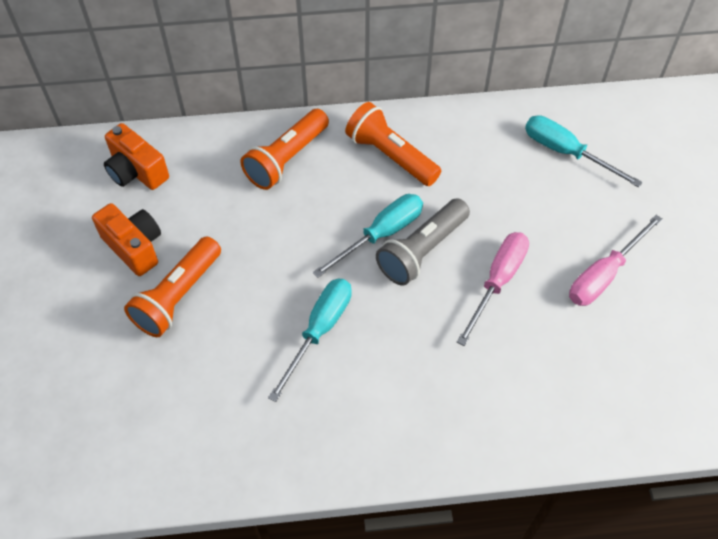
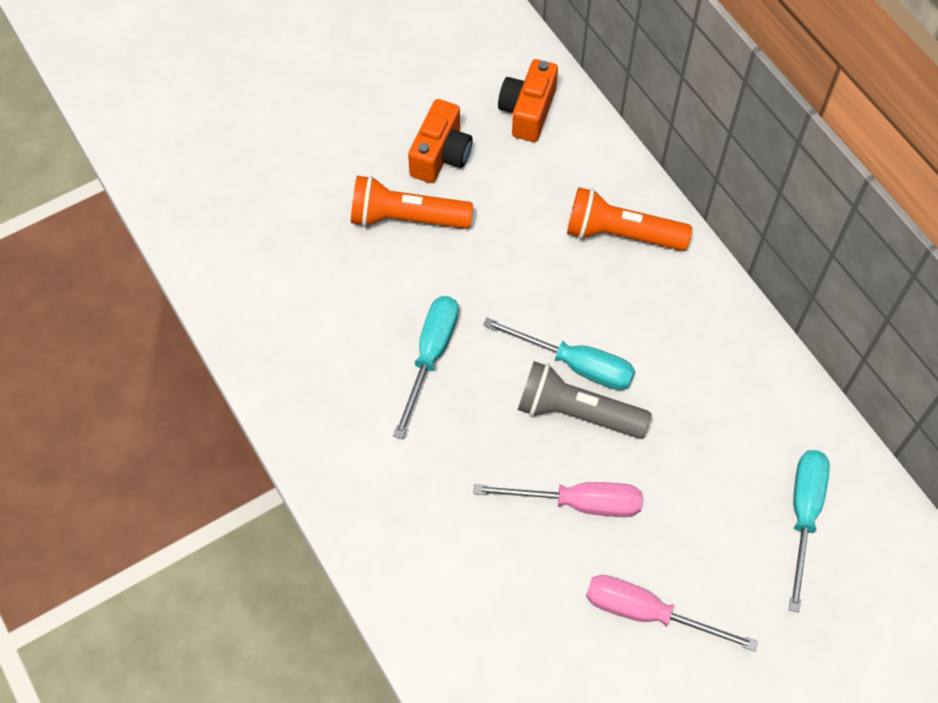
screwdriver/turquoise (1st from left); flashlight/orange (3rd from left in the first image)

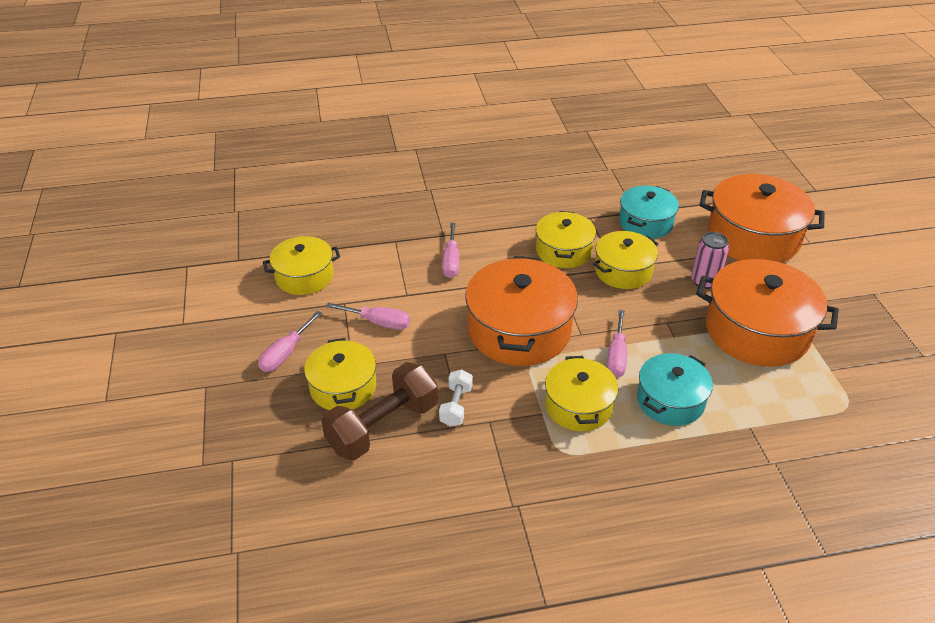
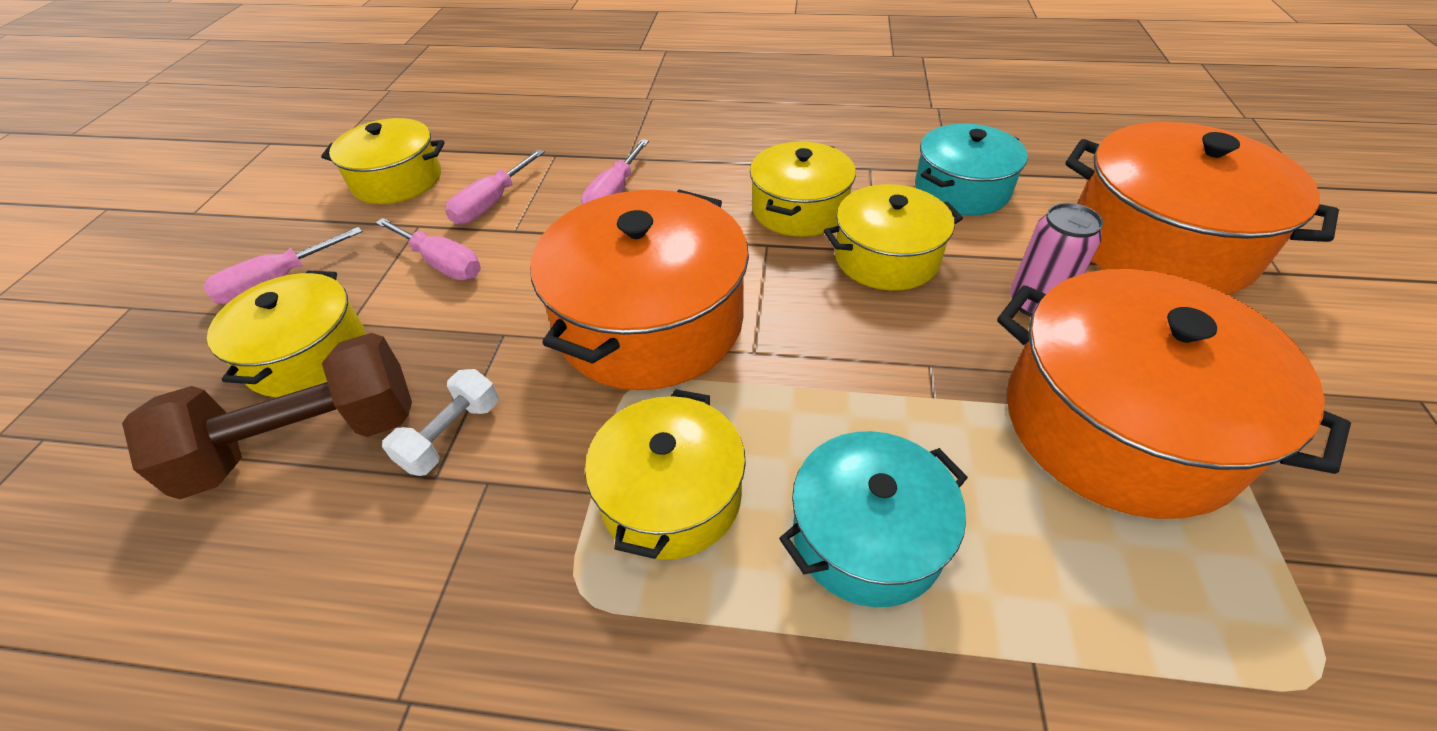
screwdriver/pink (3rd from left)

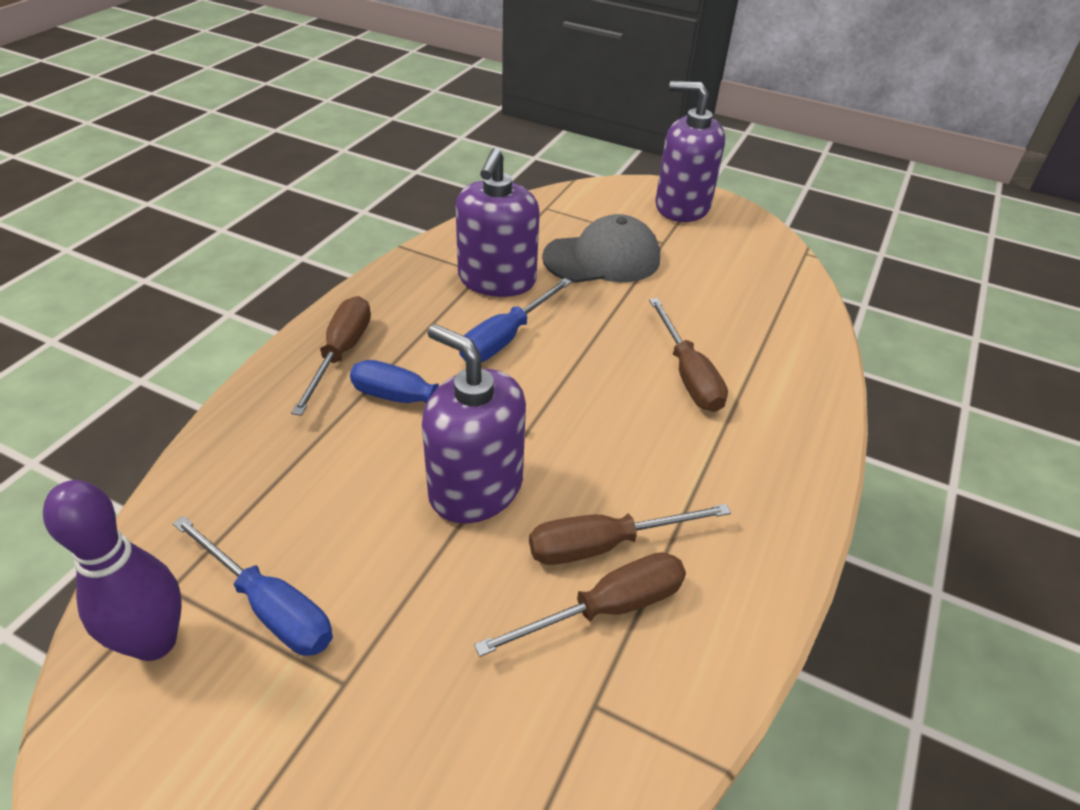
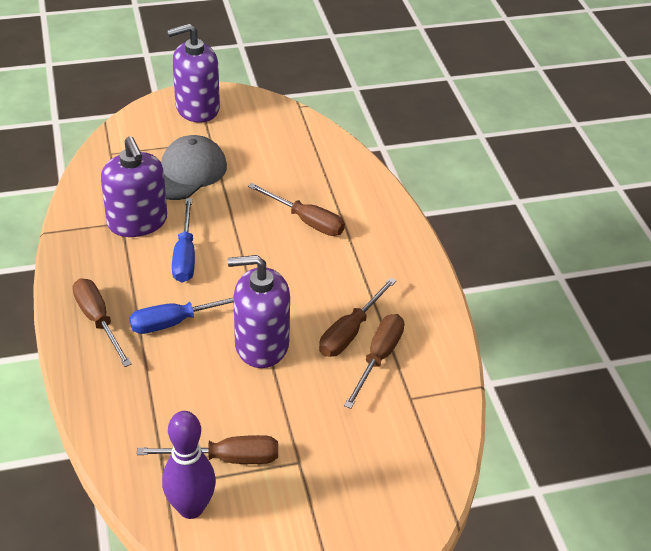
screwdriver/brown (2nd from left)

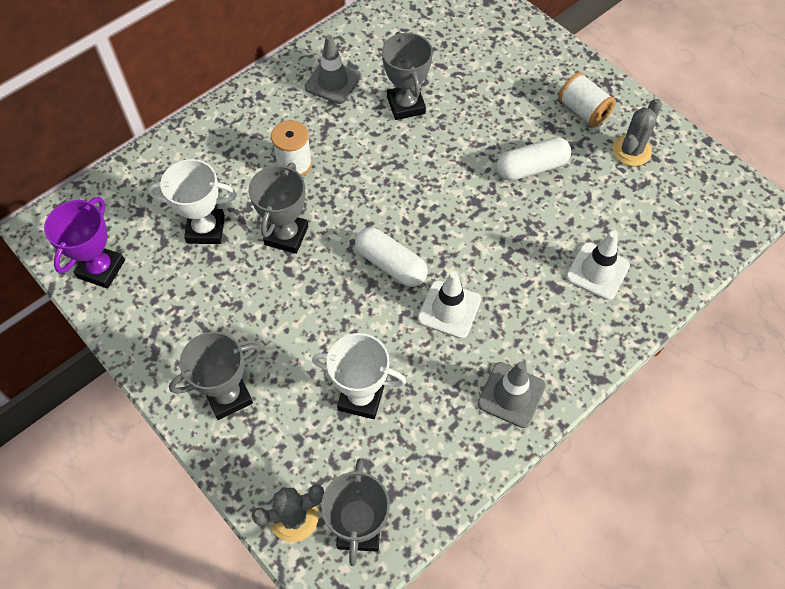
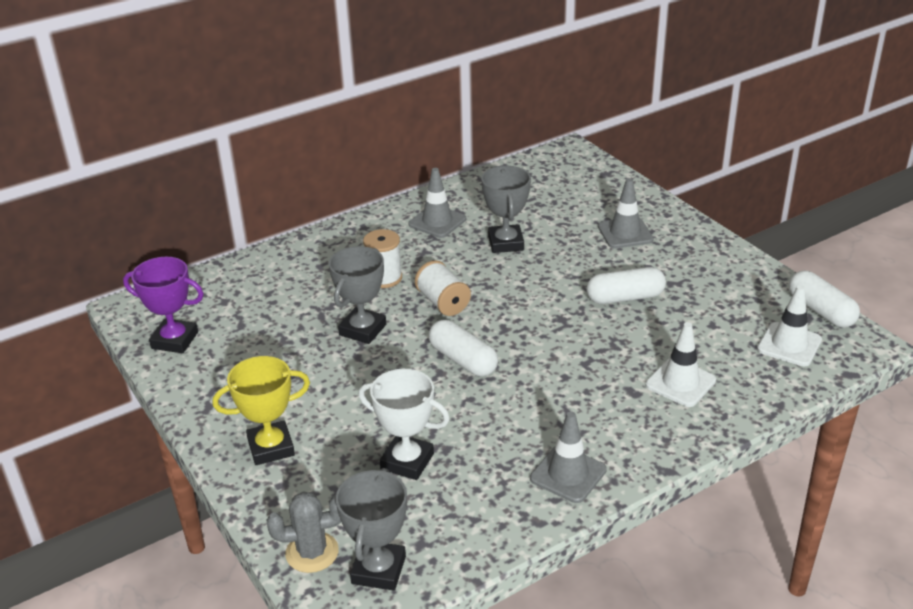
trophy/purple; trophy/white (1st from left in the first image); trophy/yellow; traffic cone/white (2nd from left); spool/white (2nd from left); cactus/grey (2nd from left in the first image); traffic cone/grey (3rd from left); capsule/white (3rd from left)

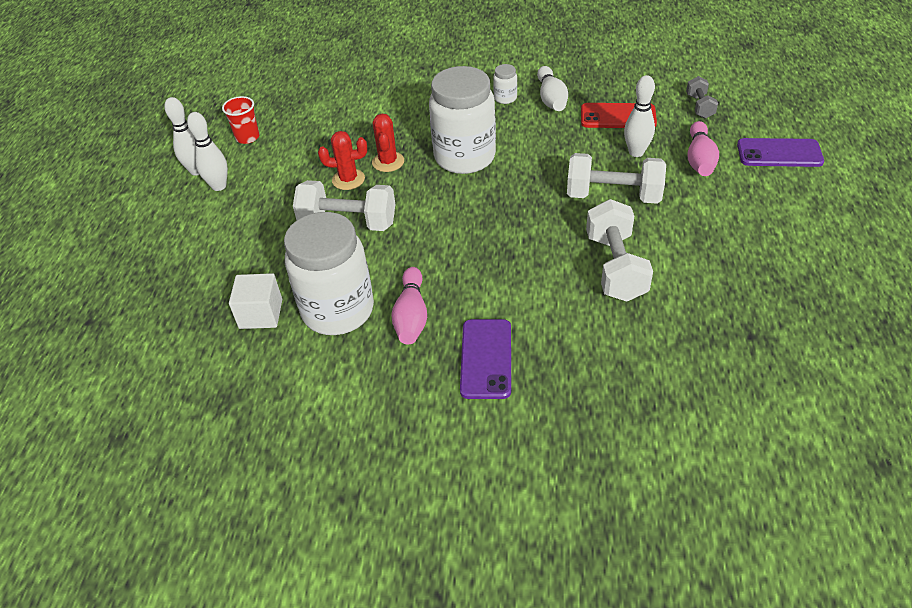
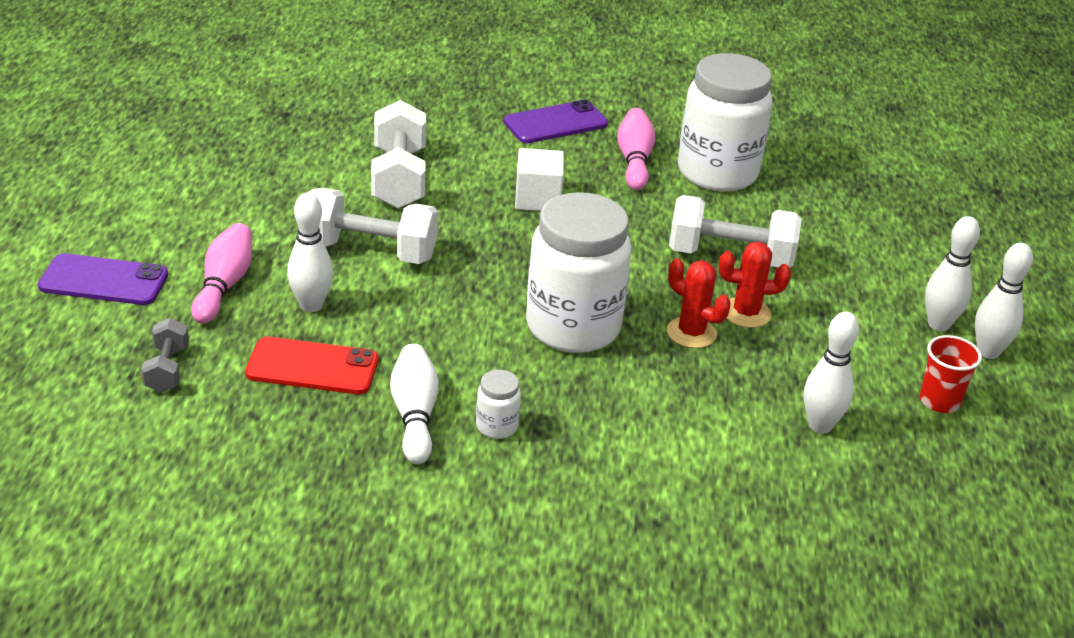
cube/white; cactus/red (1st from left); phone/purple (2nd from left); bowling pin/white (3rd from left)

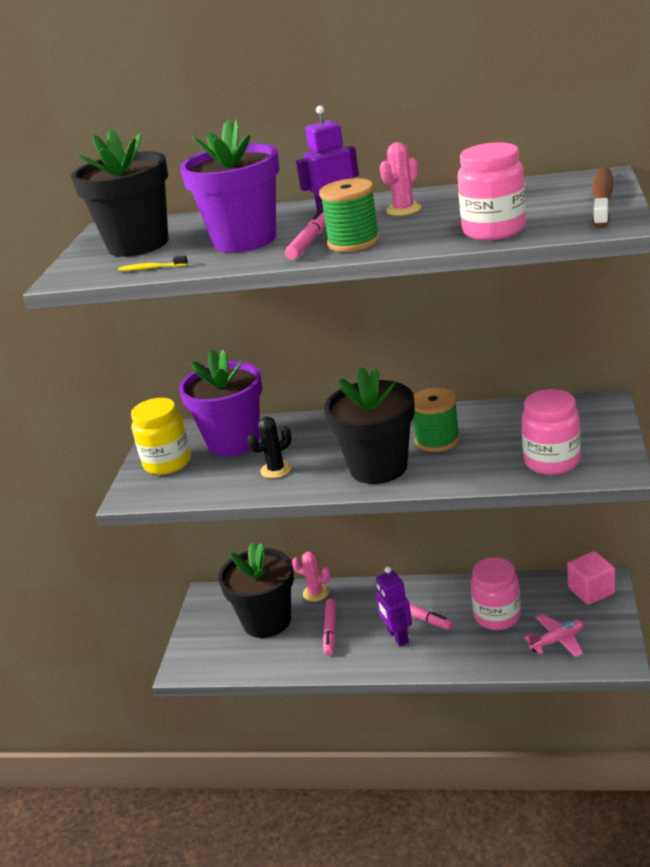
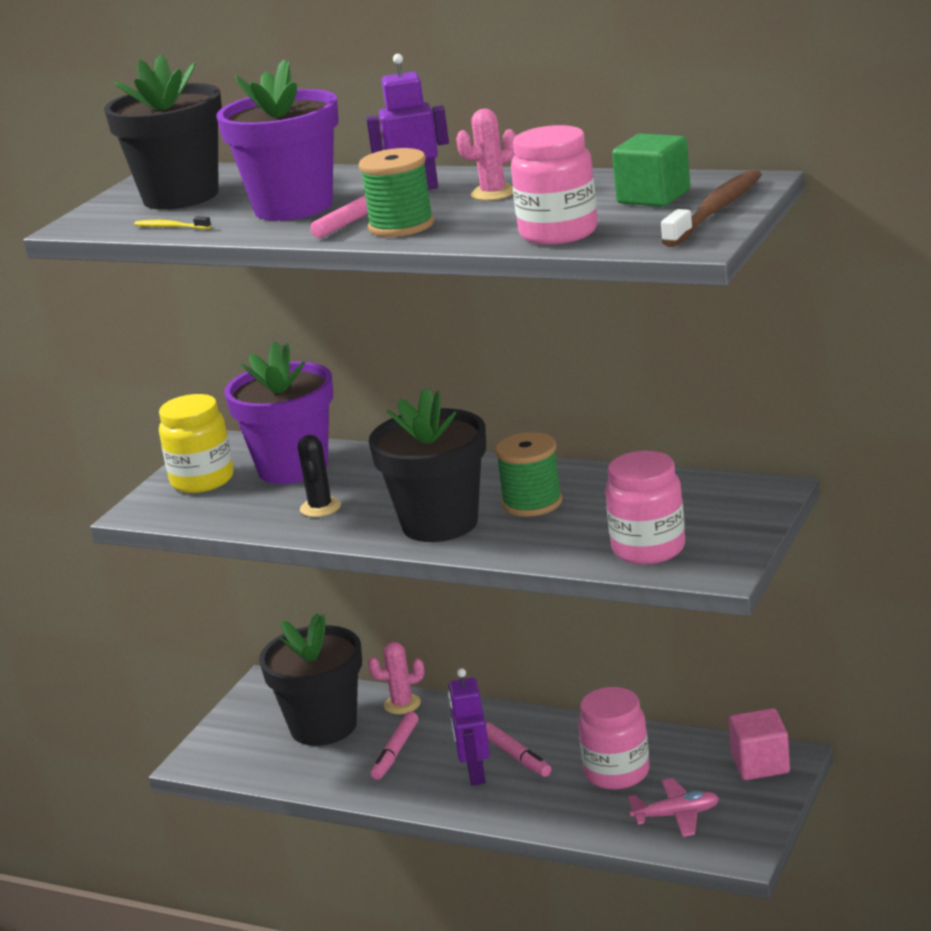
cactus/black; cactus/pink (1st from left); cube/green

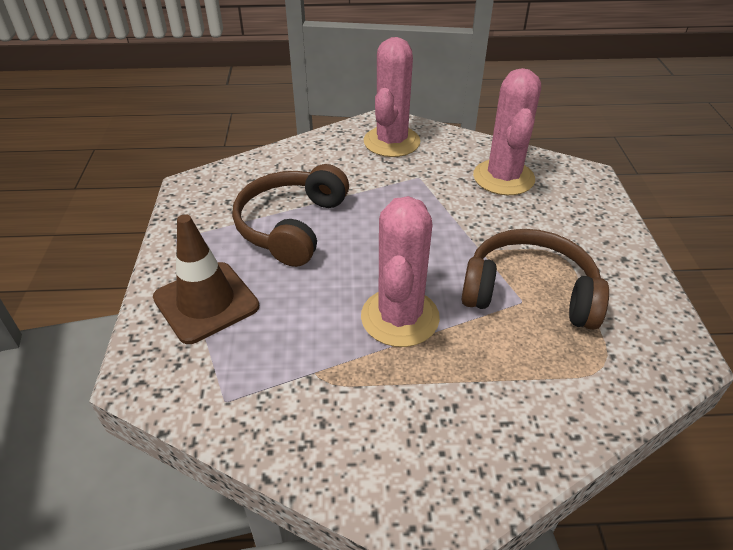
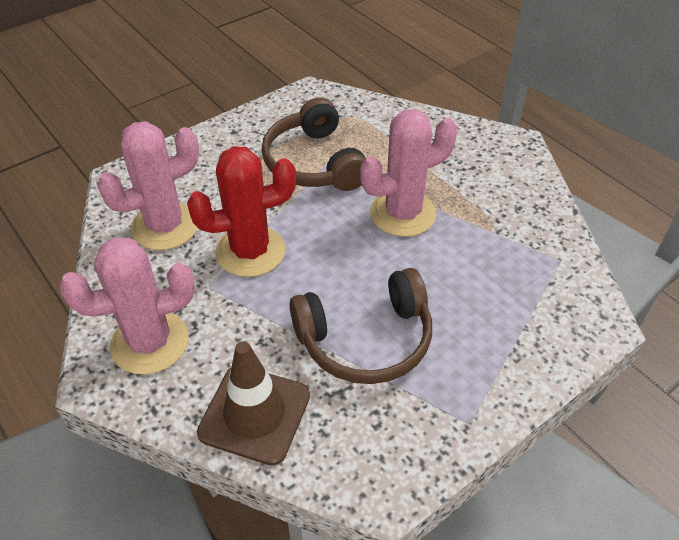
traffic cone/brown; cactus/red

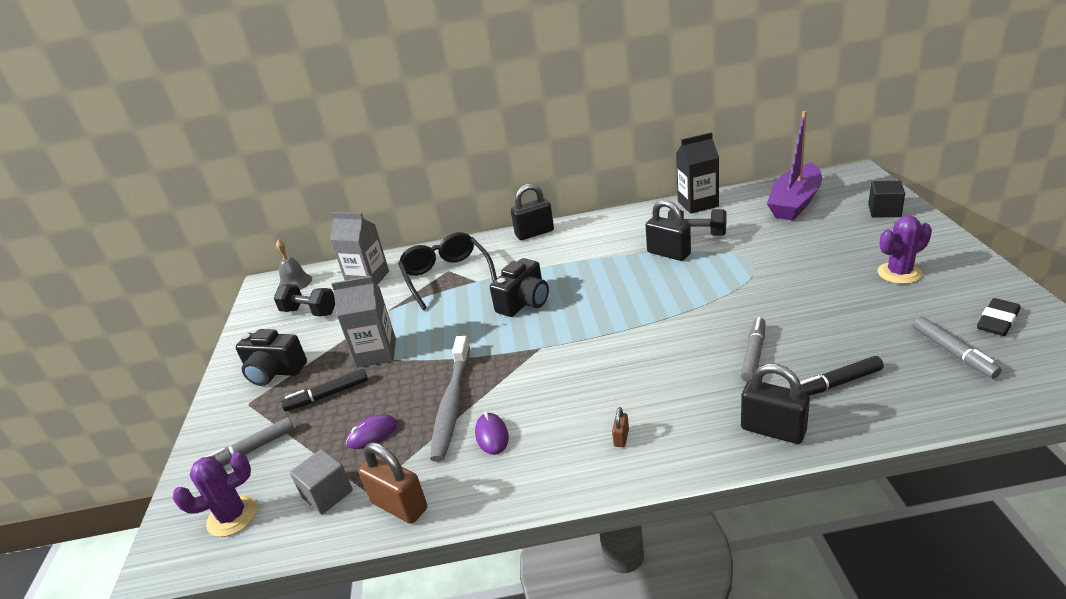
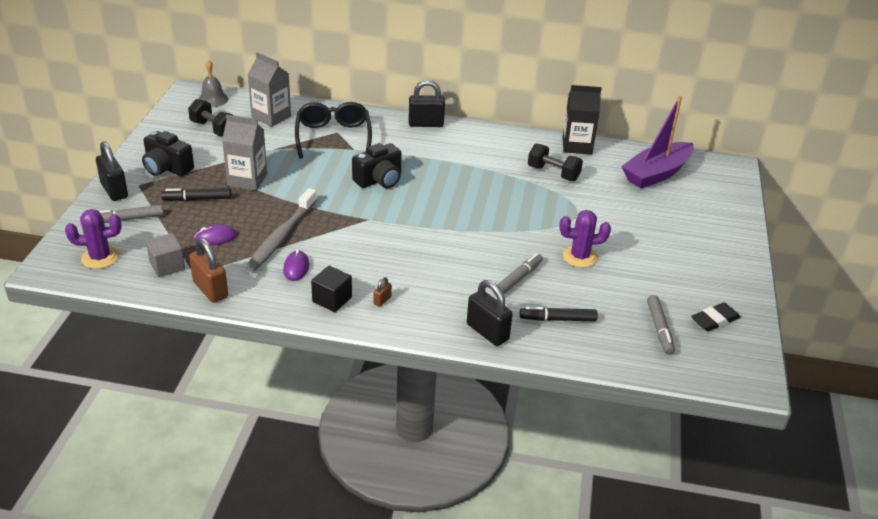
padlock/black (1st from left); cube/black; cactus/purple (2nd from left)

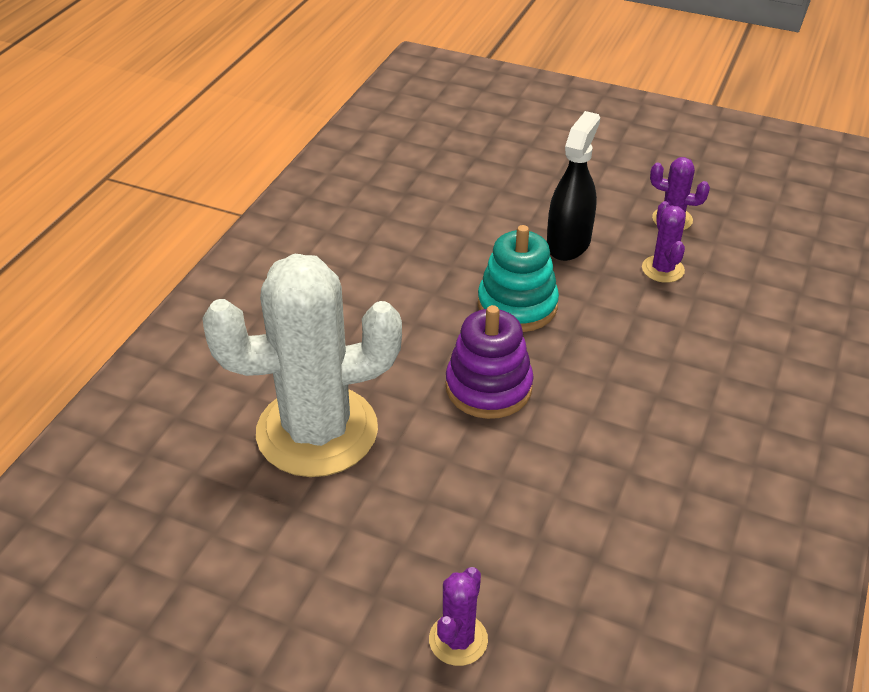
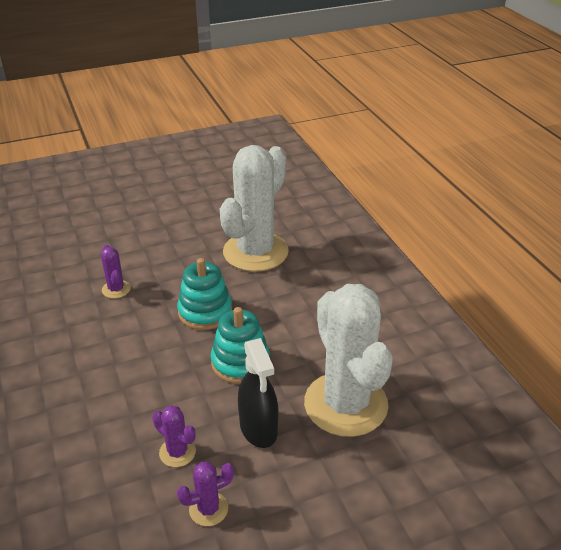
cactus/purple (1st from left); stacking toy/turquoise (1st from left); cactus/white (2nd from left)

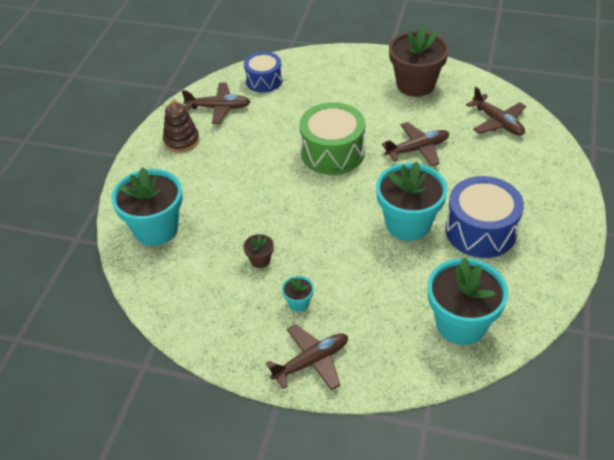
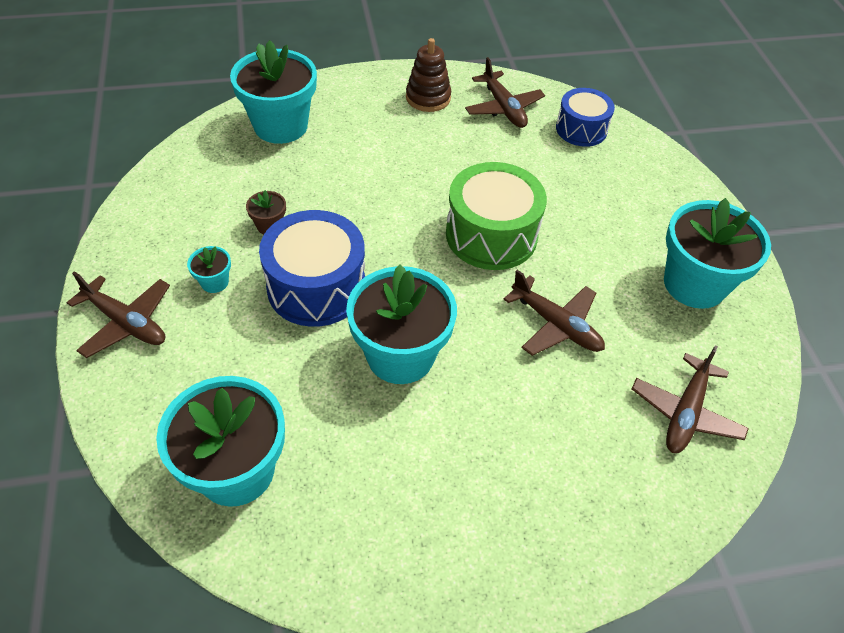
flower pot/turquoise (5th from left); drum/blue (1st from left)

